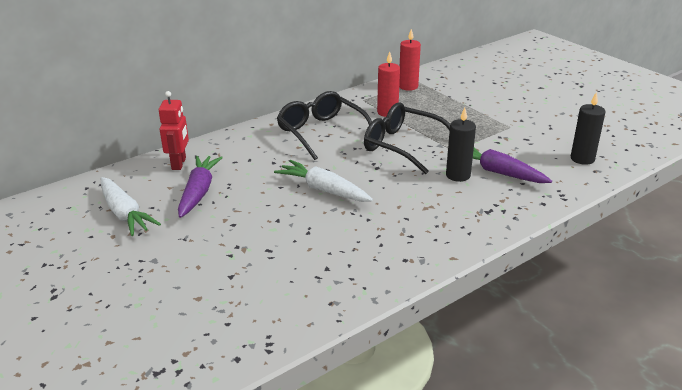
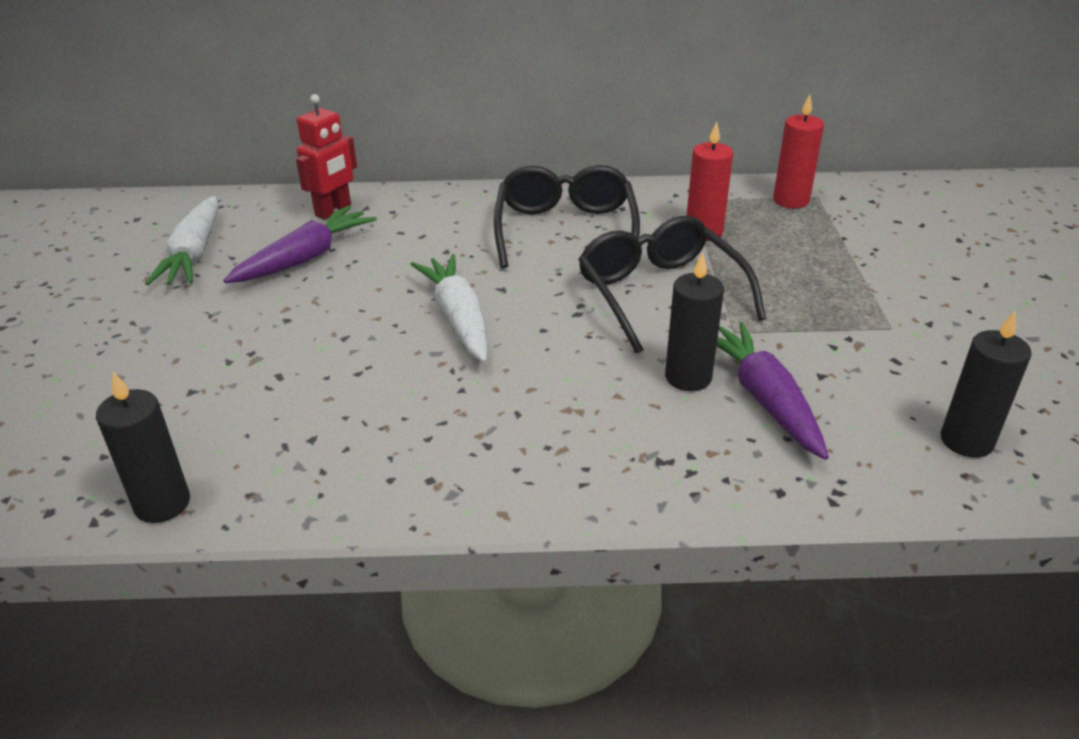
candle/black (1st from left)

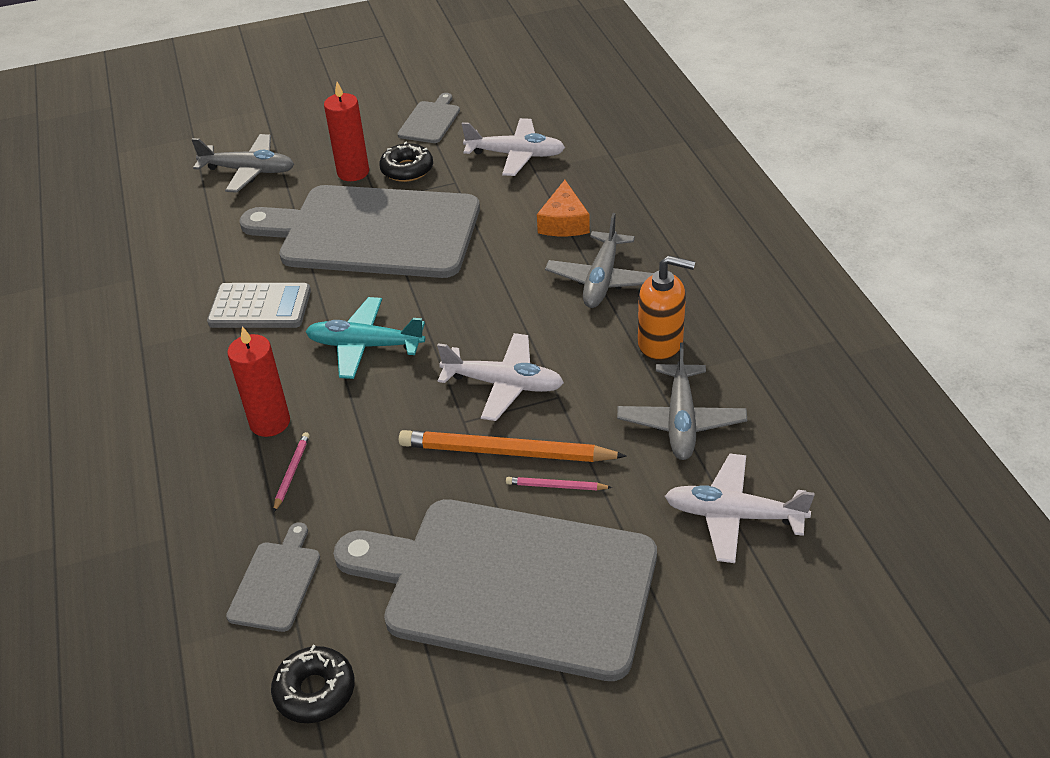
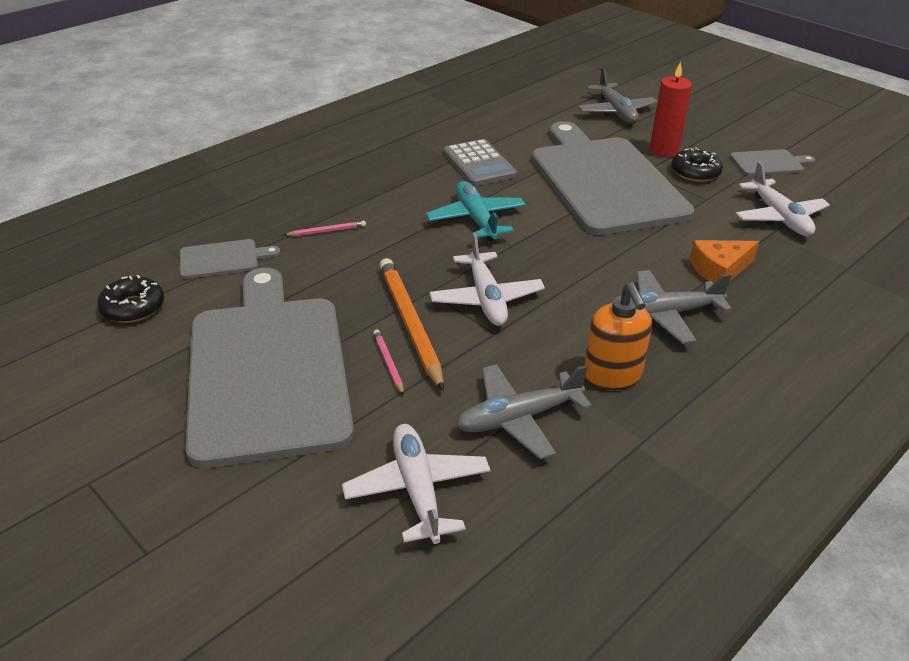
candle/red (1st from left in the first image)

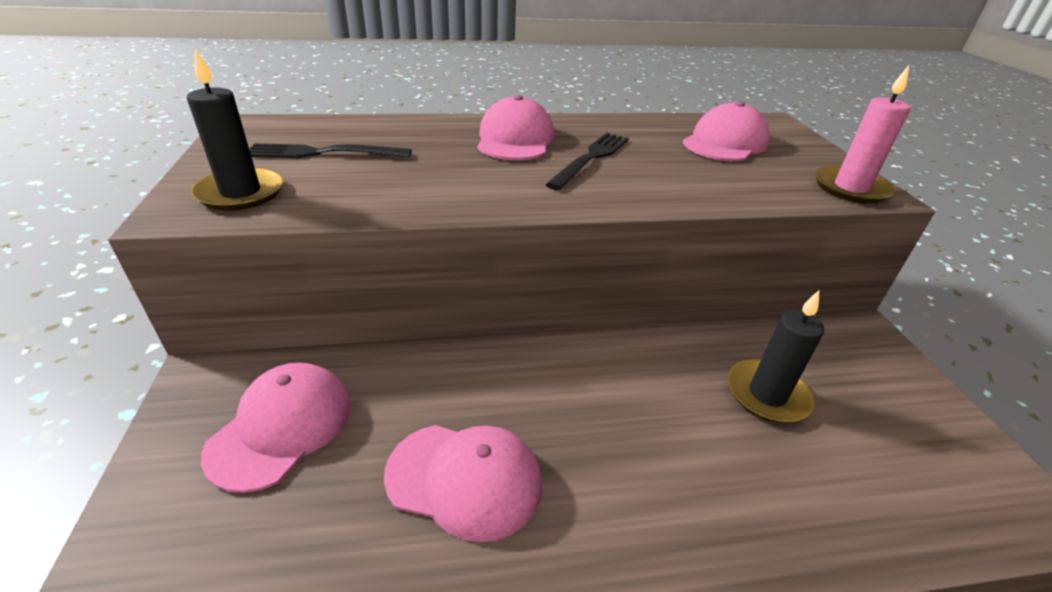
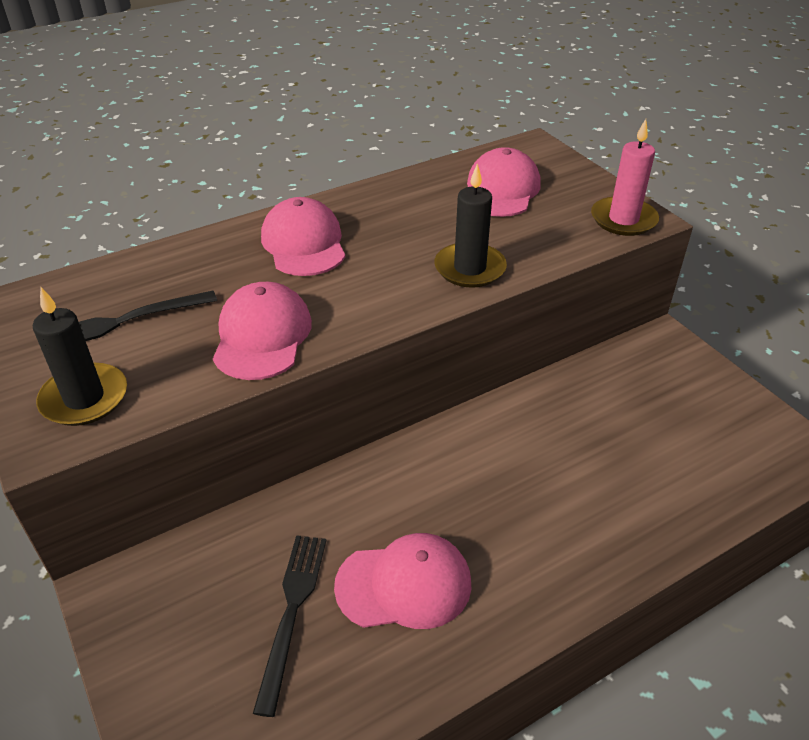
cap/pink (1st from left); fork/black (2nd from left); candle/black (2nd from left)

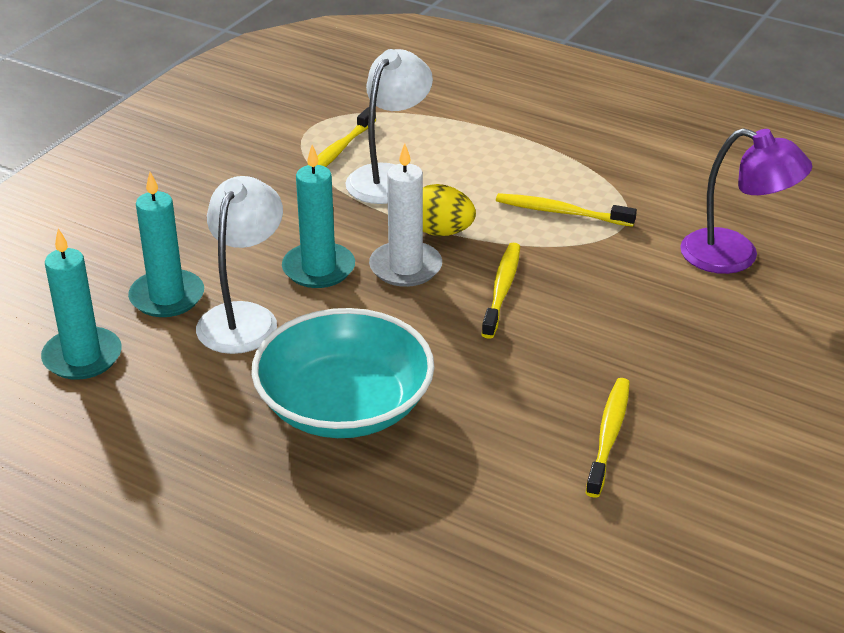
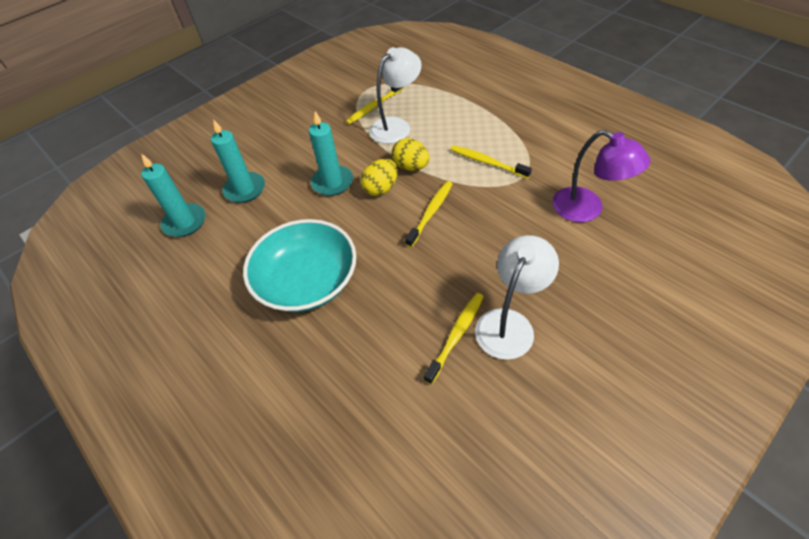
lamp/white (2nd from left); egg/yellow (1st from left)

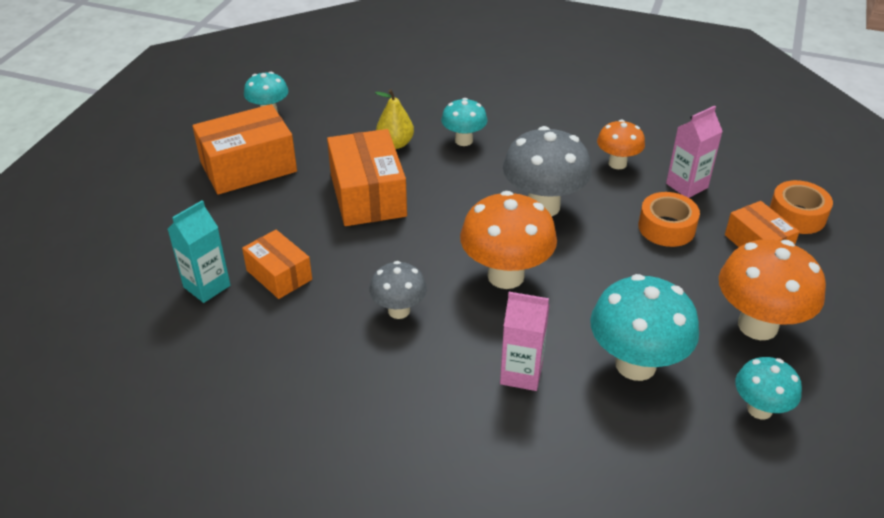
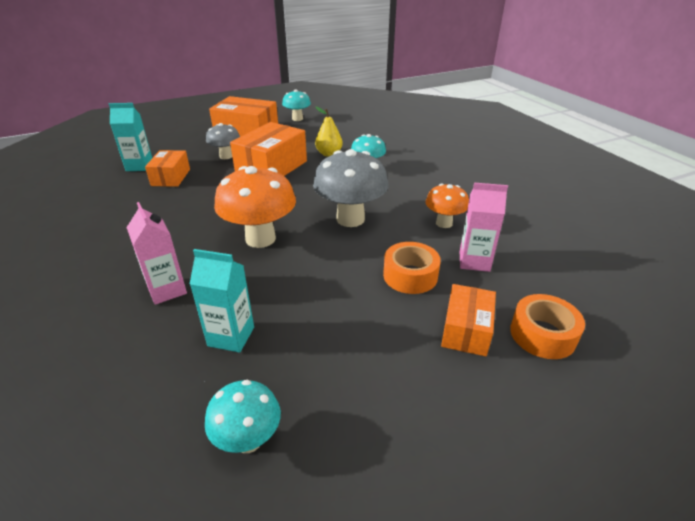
mushroom/grey (1st from left); carton/turquoise (2nd from left); mushroom/orange (3rd from left in the first image)

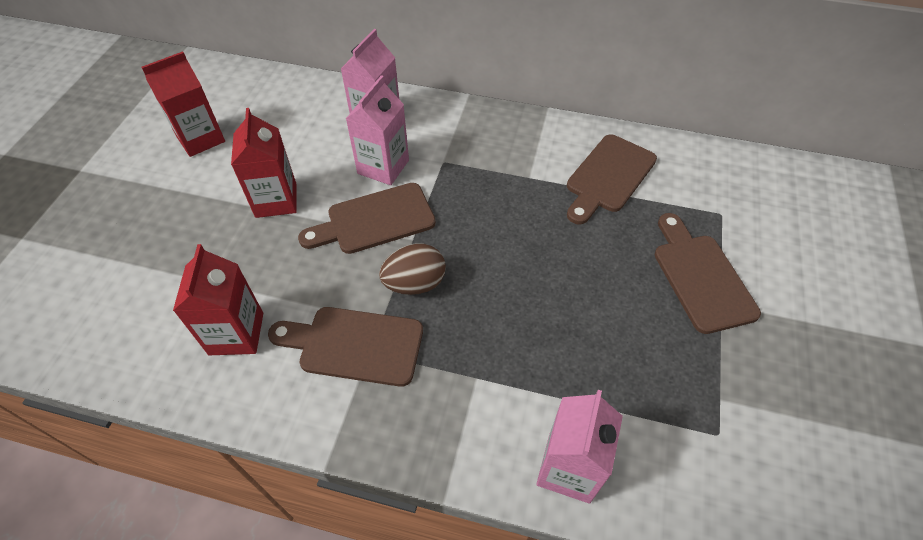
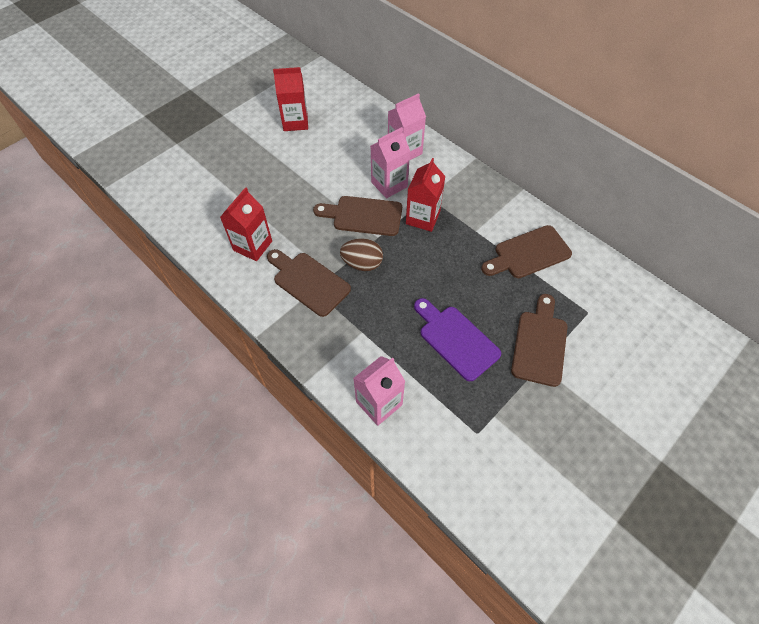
carton/red (3rd from left); cutting board/purple

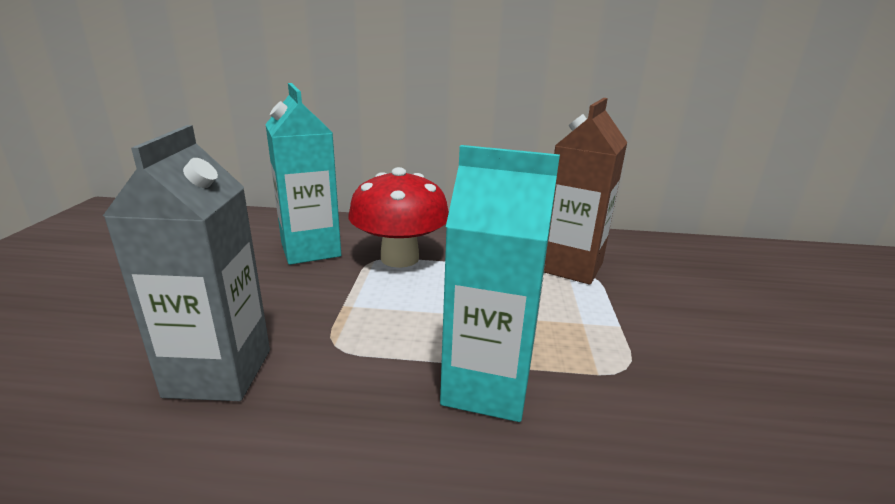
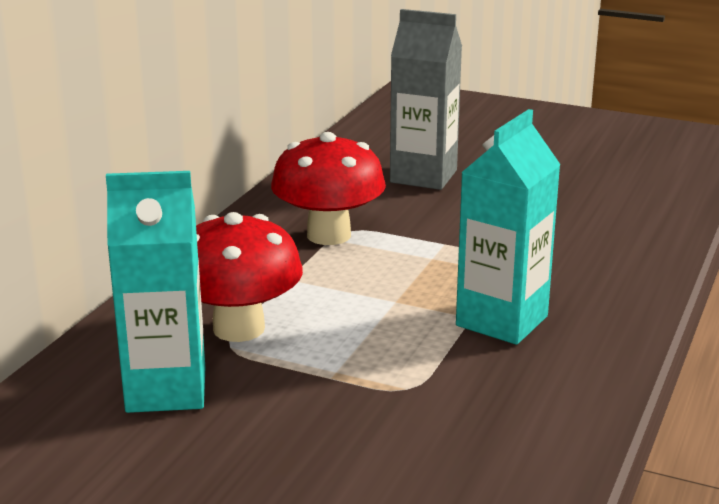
carton/grey; mushroom/red (2nd from left)

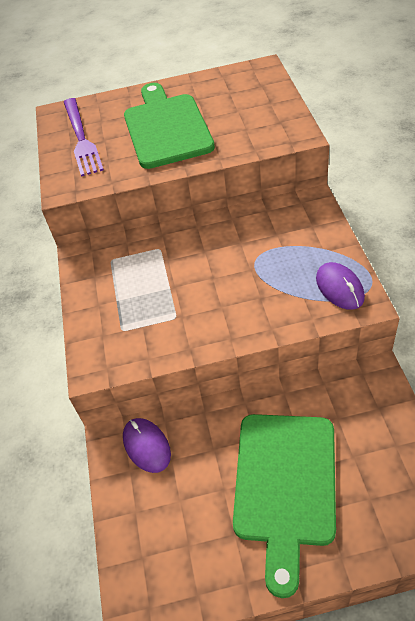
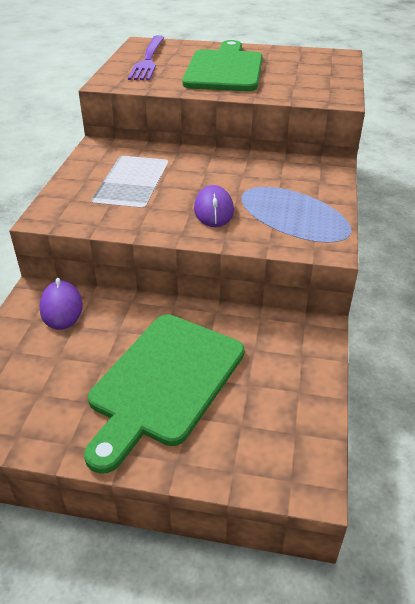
mouse/purple (2nd from left)

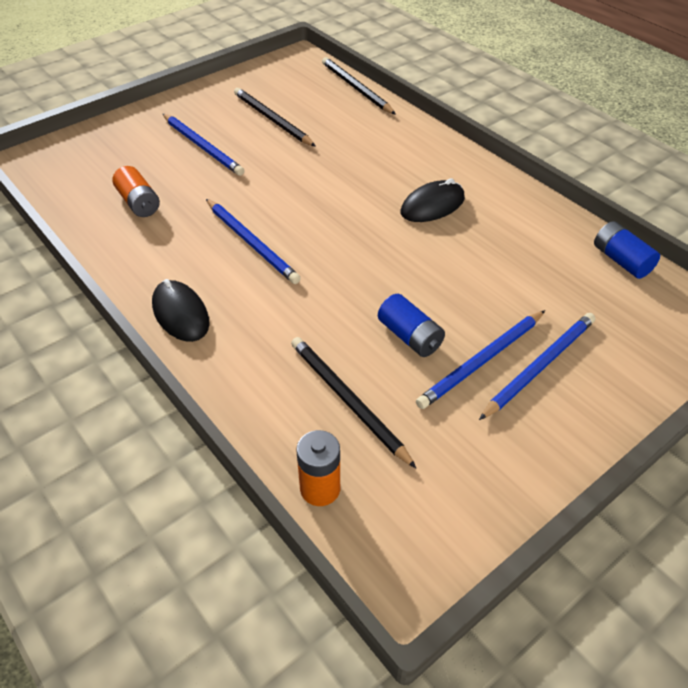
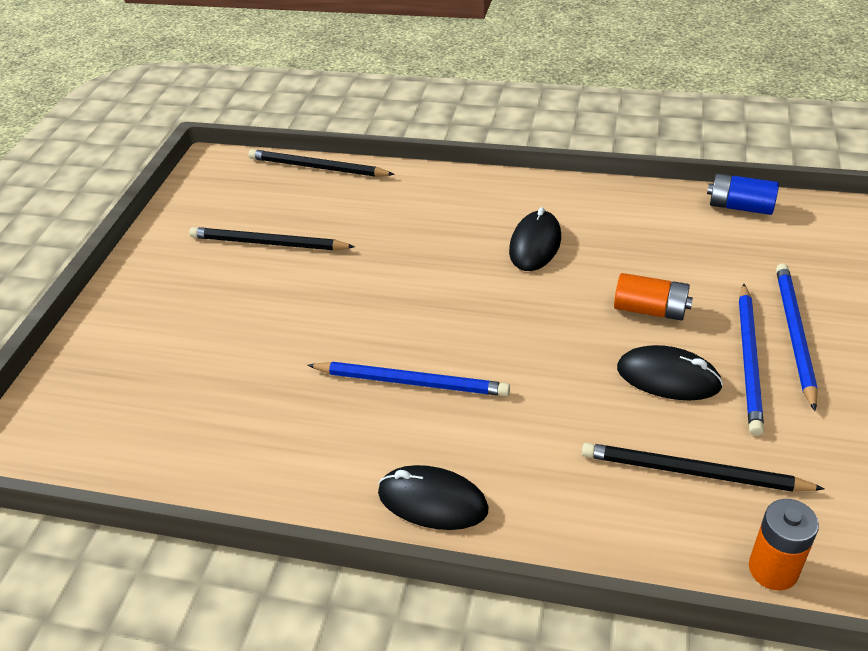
battery/orange (1st from left); pencil/blue (1st from left in the first image); mouse/black (3rd from left)

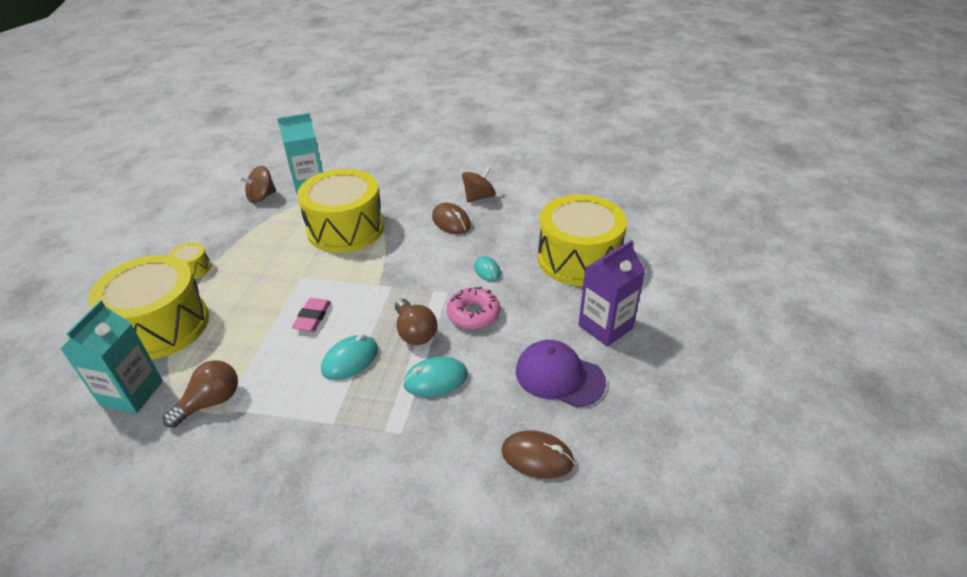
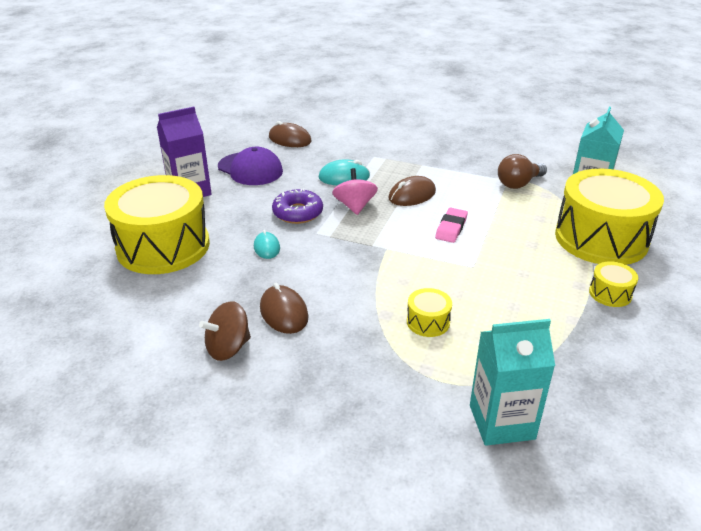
spinning top/brown (1st from left in the first image); drum/yellow (2nd from left); mouse/brown (3rd from left); spinning top/pink; donut/purple

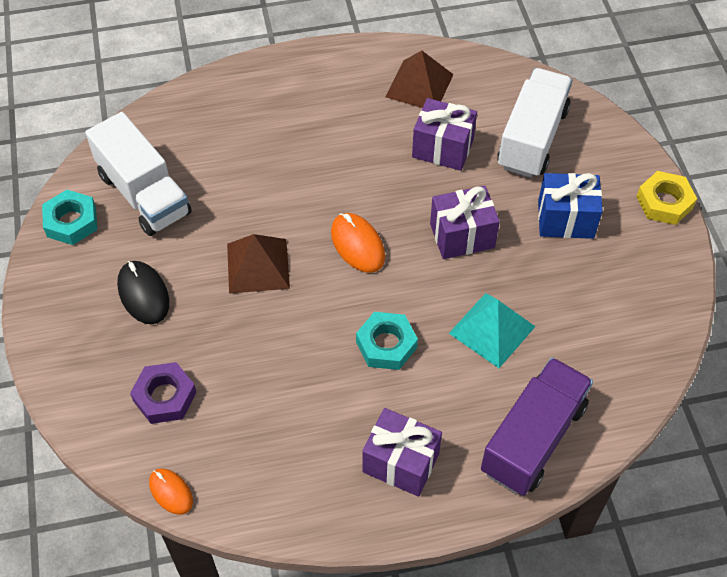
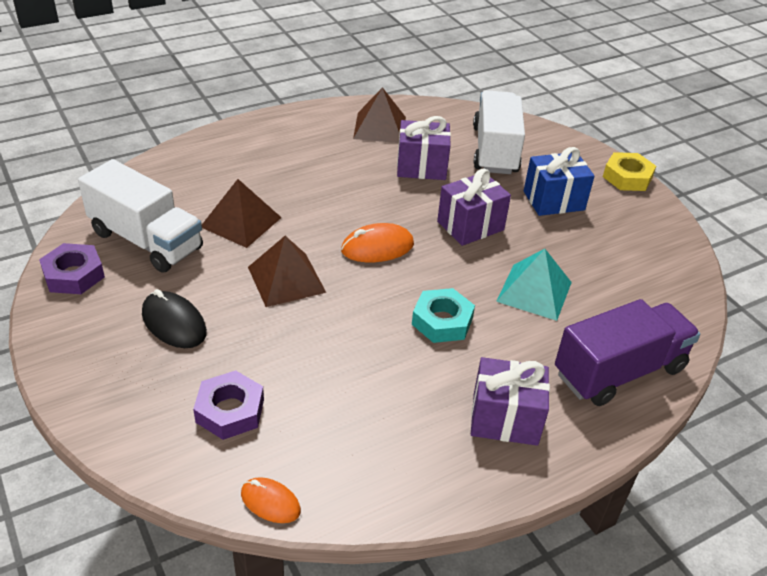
nut/purple (1st from left); mouse/orange (2nd from left); truck/purple; pyramid/brown (1st from left)

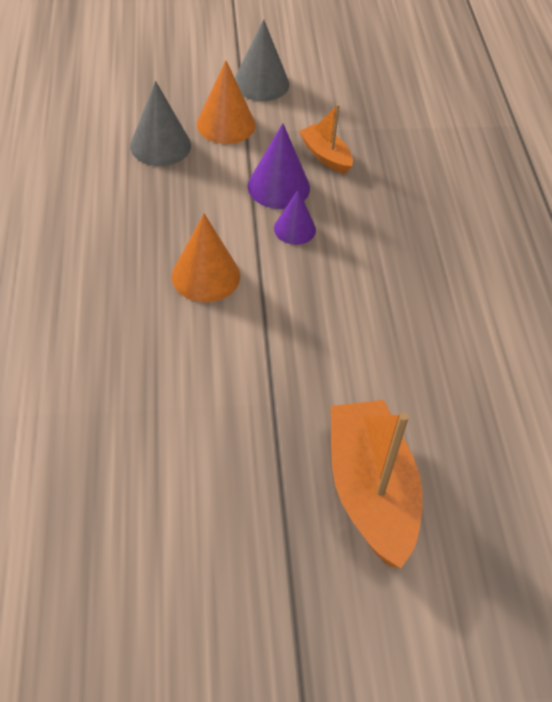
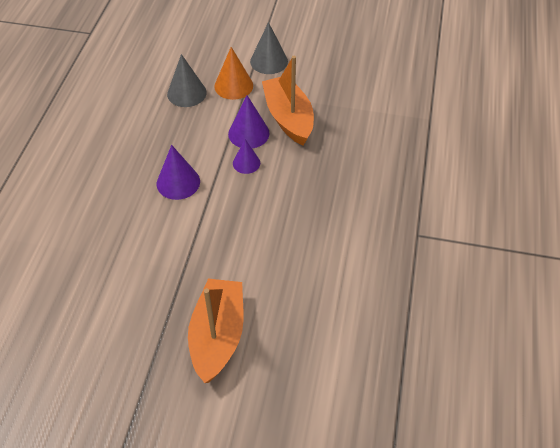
cone/purple (1st from left); boat/orange (2nd from left)

